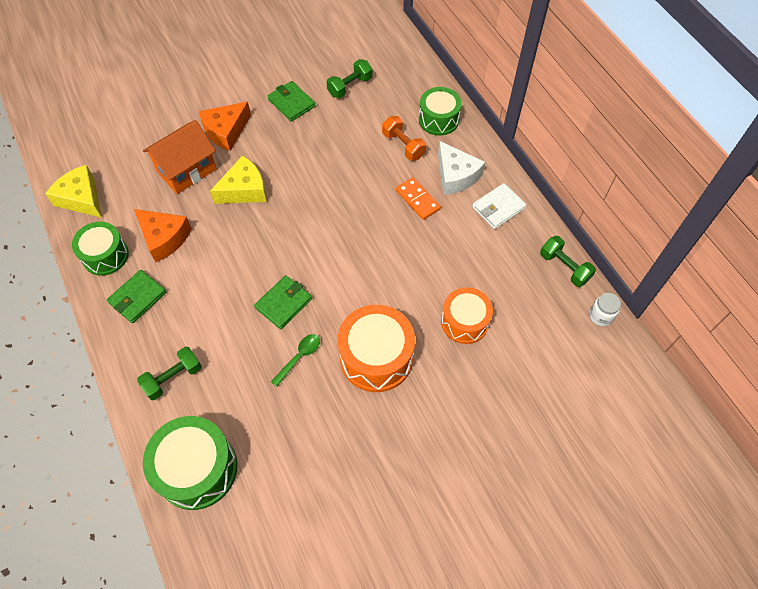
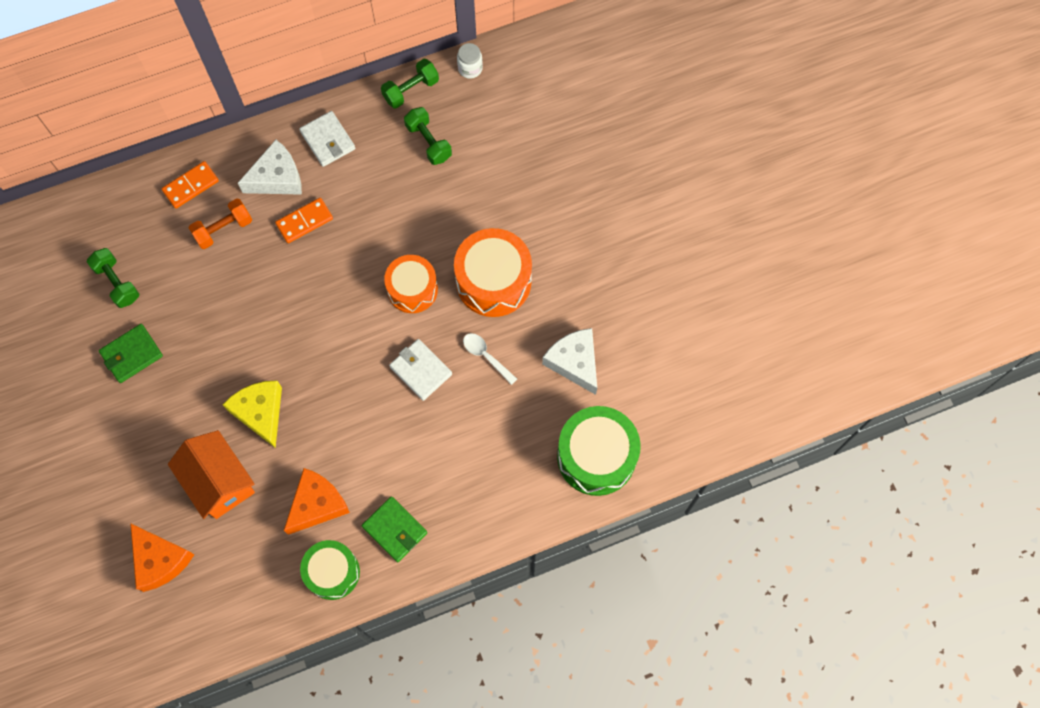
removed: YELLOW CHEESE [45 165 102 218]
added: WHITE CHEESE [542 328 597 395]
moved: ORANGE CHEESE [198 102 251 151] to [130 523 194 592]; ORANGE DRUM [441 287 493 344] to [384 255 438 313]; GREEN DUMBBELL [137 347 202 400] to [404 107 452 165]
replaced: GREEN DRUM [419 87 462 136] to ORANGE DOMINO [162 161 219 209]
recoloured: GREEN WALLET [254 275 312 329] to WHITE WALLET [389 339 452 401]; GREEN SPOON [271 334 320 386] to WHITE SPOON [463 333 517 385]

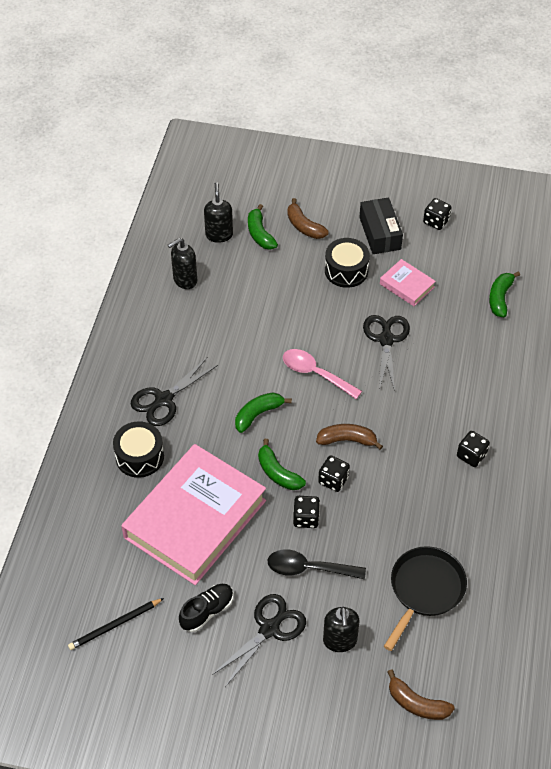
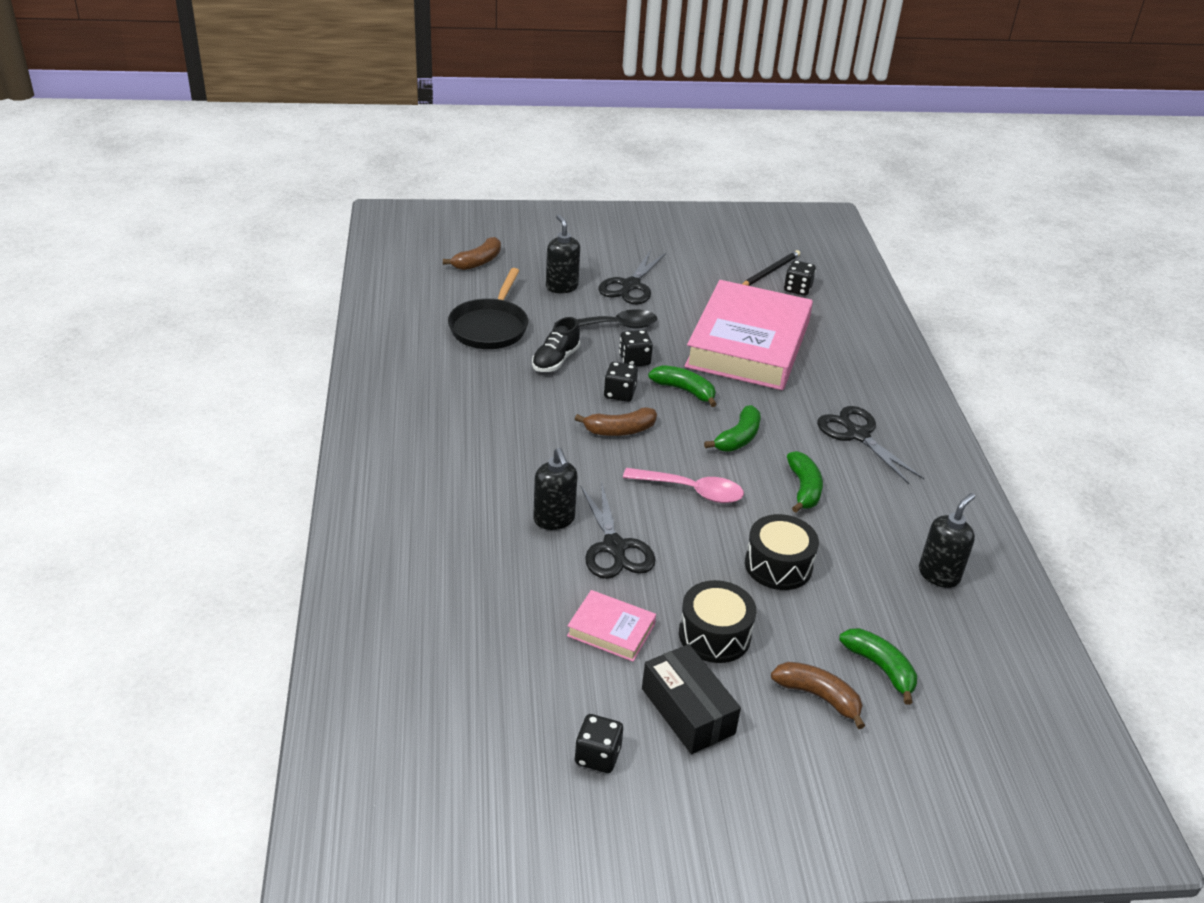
moved: BLACK SOAP DISPENSER [204 182 233 243] to [533 448 578 530]; GREEN BANANA [489 271 520 317] to [787 451 823 512]; BLACK DRUM [113 421 164 478] to [745 514 819 590]; BLACK DICE [457 431 490 467] to [784 260 816 296]; BLACK SHOE [179 584 234 632] to [532 317 580 372]
turned: BLACK SCISSORS [131 357 218 426] = [817 406 924 484] 60 degrees counterclockwise; BROWN BANANA [388 669 455 720] = [443 237 501 270] 120 degrees clockwise

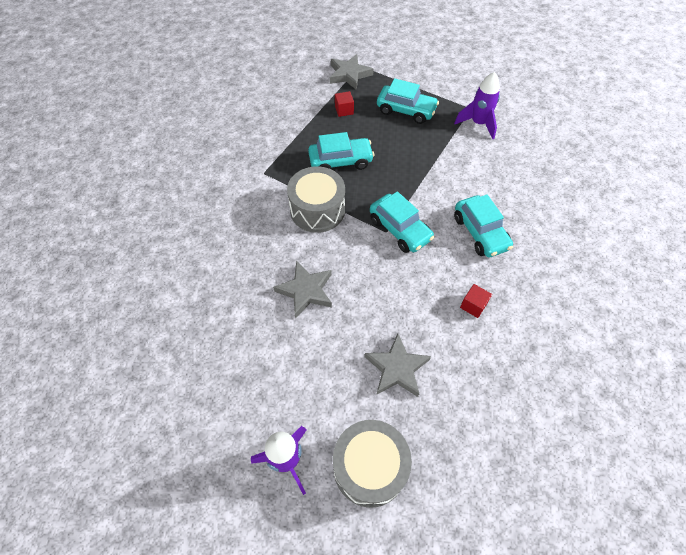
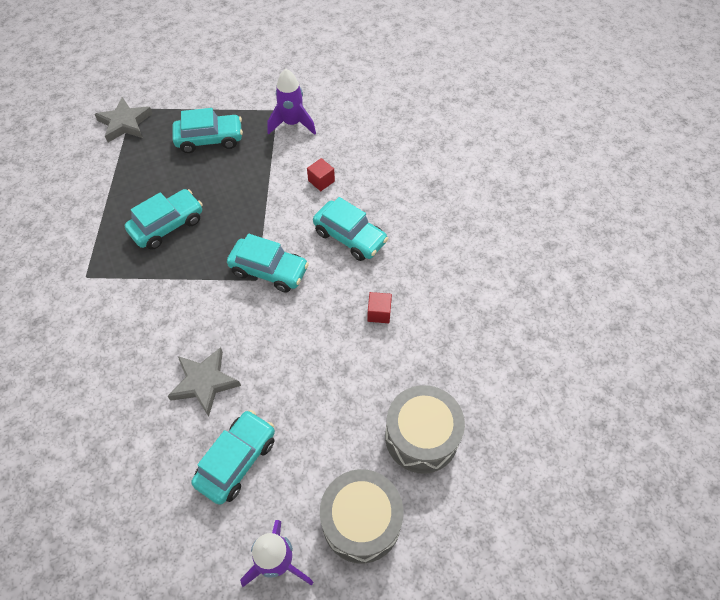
removed: GREY STAR [365 333 431 397]
added: TURQUOISE CAR [191 410 275 505]
moved: RED CUBE [335 91 354 117] to [307 158 335 191]; GREY DRUM [287 166 345 233] to [385 385 465 473]

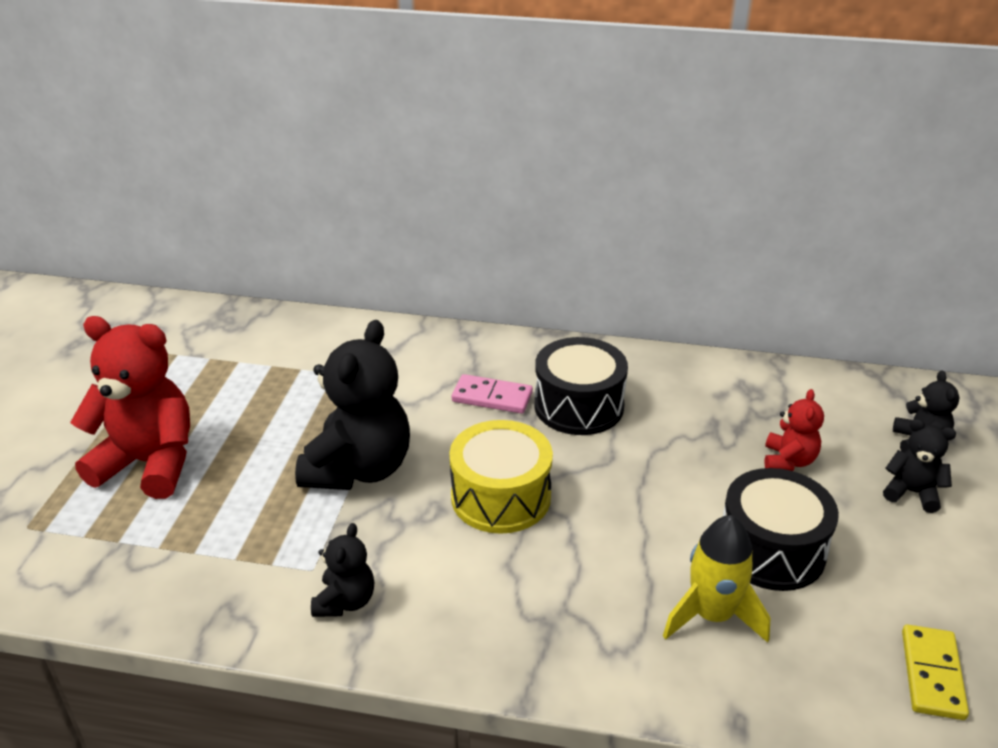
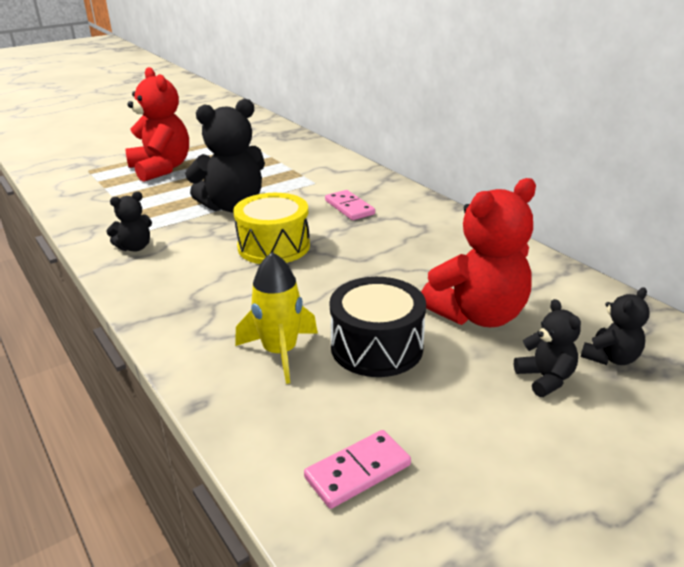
removed: BLACK DRUM [534 337 628 435]
recoloured: YELLOW DOMINO [902 624 969 720] to PINK DOMINO [304 430 411 509]
resized: RED TEDDY BEAR [764 389 824 471] = [421 178 536 327] x2.01

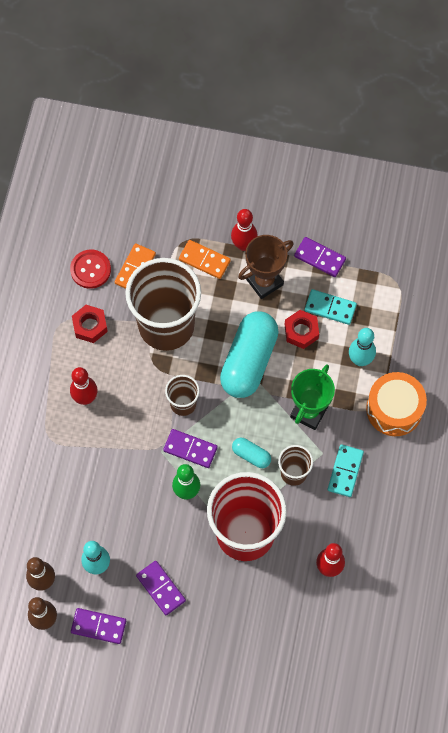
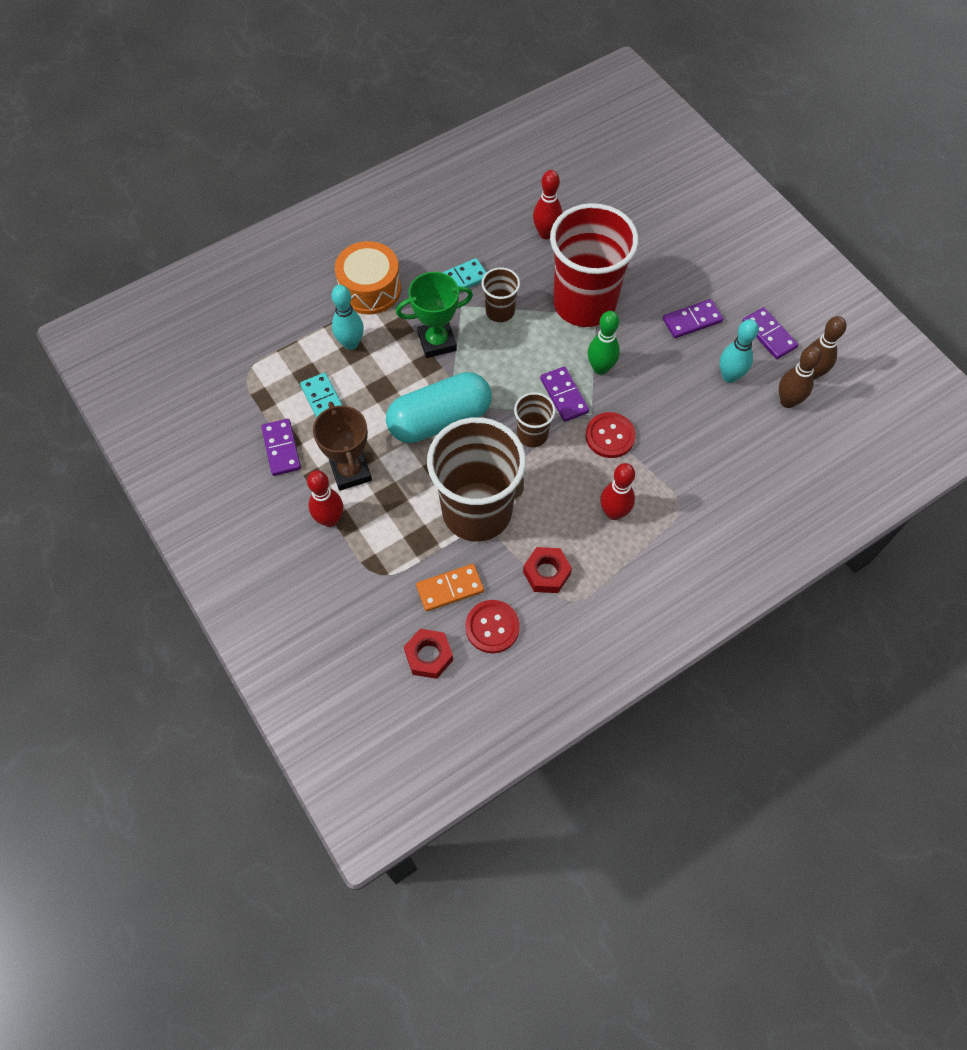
removed: ORANGE DOMINO [179 240 231 279]; TURQUOISE CAPSULE [232 438 271 468]
added: RED BUTTON [585 412 636 458]
moved: RED NUT [285 310 319 349] to [404 629 453 679]
turned: BROWN TROPHY [238 235 294 299] = [313 402 372 491] 60 degrees clockwise; PURPLE DOMINO [136 561 186 615] = [663 299 723 338] 60 degrees clockwise

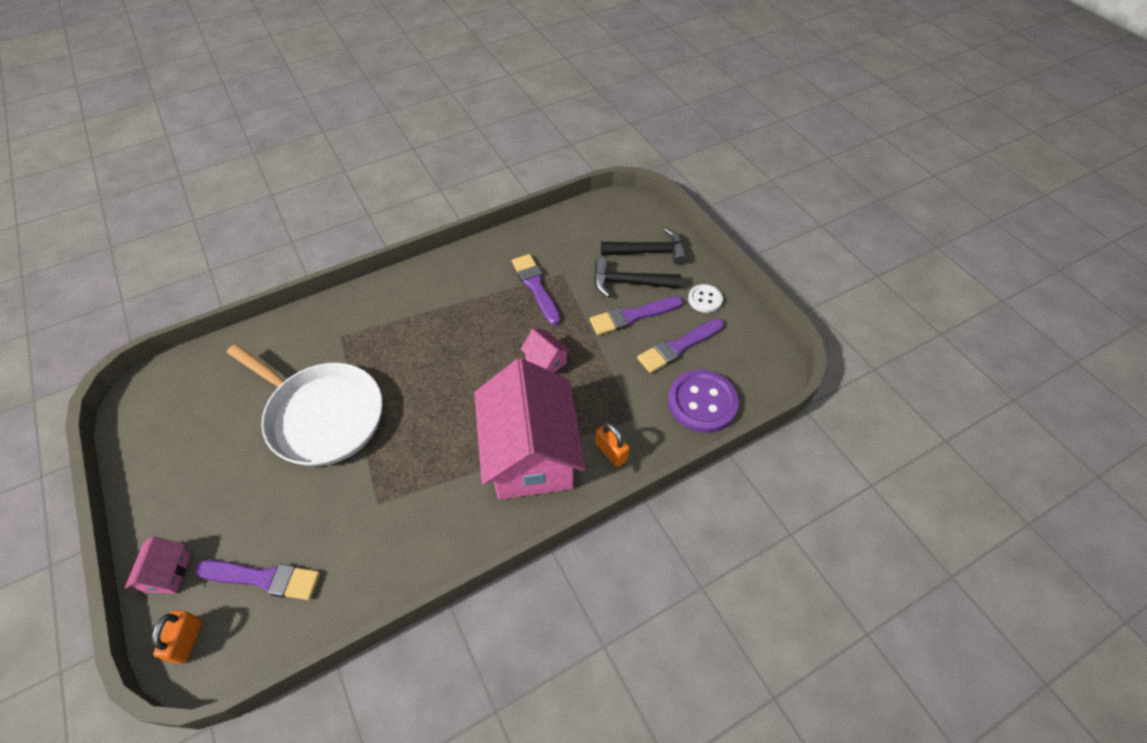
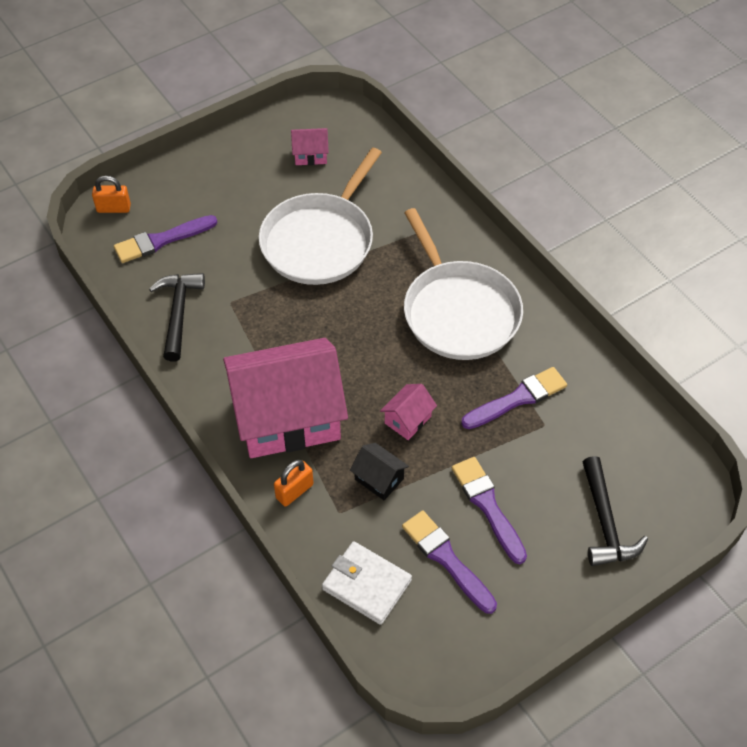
removed: WHITE BUTTON [688 284 723 313]
added: WHITE PAN [404 208 523 360]; BLACK HOUSE [350 443 409 500]
moved: BLACK HAMMER [594 257 681 298] to [149 273 205 361]; PINK HOUSE [125 536 191 593] to [291 128 329 165]
replaced: PURPLE BUTTON [668 370 739 433] to WHITE WALLET [322 541 412 625]
turned: PURPLE BRUSH [194 560 320 600] = [114 215 217 263] 60 degrees clockwise

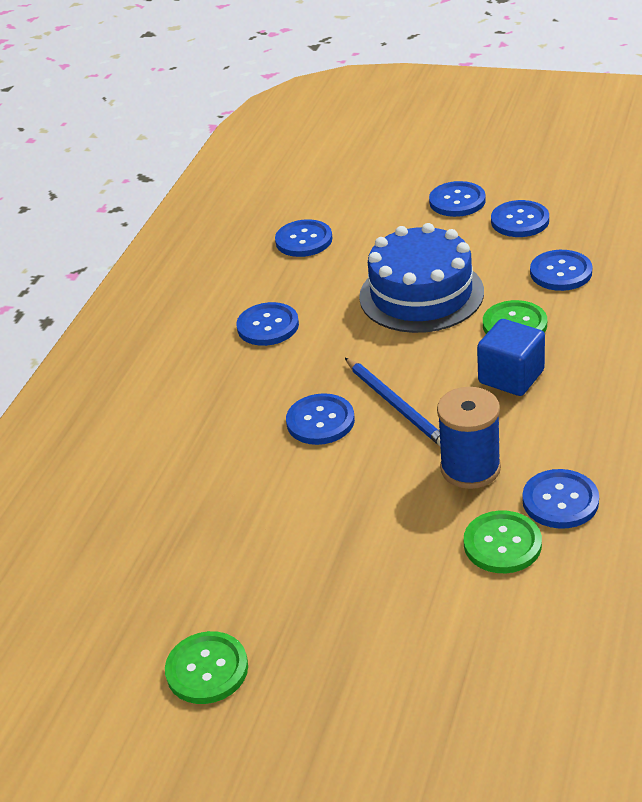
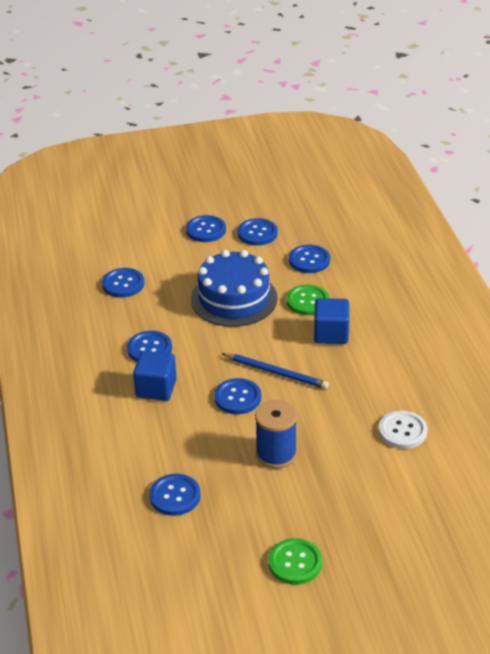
added: BLUE CUBE [133 351 177 401]
moved: BLUE SPOOL [437 387 501 489] to [255 400 297 469]; BLUE BUTTON [522 469 599 529] to [149 474 201 516]
recoloured: GREEN BUTTON [464 510 542 573] to WHITE BUTTON [378 411 428 449]

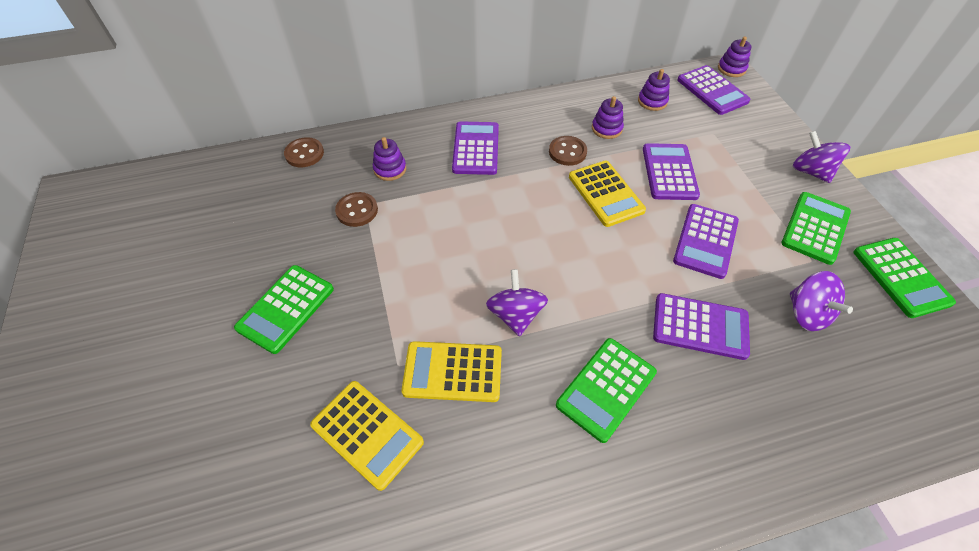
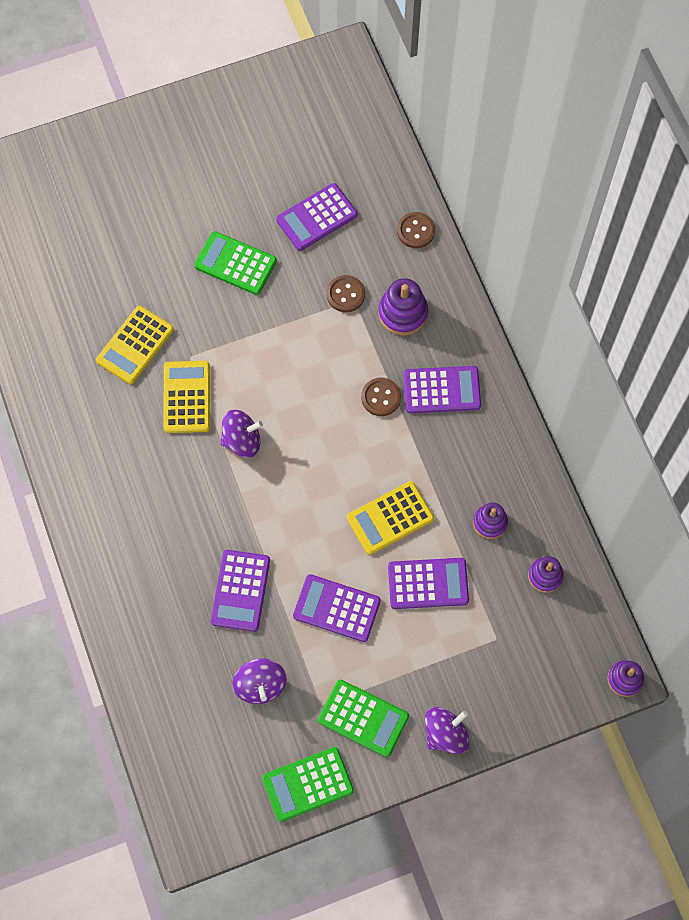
removed: GREEN CALCULATOR [556 338 657 443]
moved: PURPLE CALCULATOR [677 65 751 115] to [276 183 357 251]; BROWN BUTTON [549 136 587 166] to [361 377 401 416]
turned: PURPLE SPINNING TOP [790 271 853 331] = [232 659 287 704] 75 degrees counterclockwise
resized: PURPLE STACKING TOY [373 137 406 181] = [378 278 428 335] x1.51

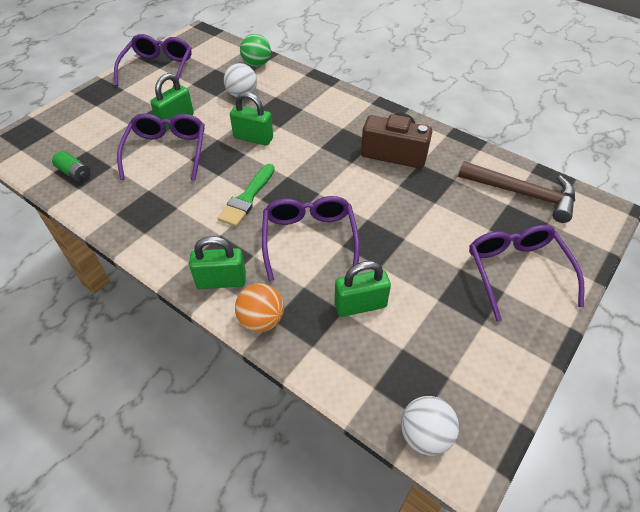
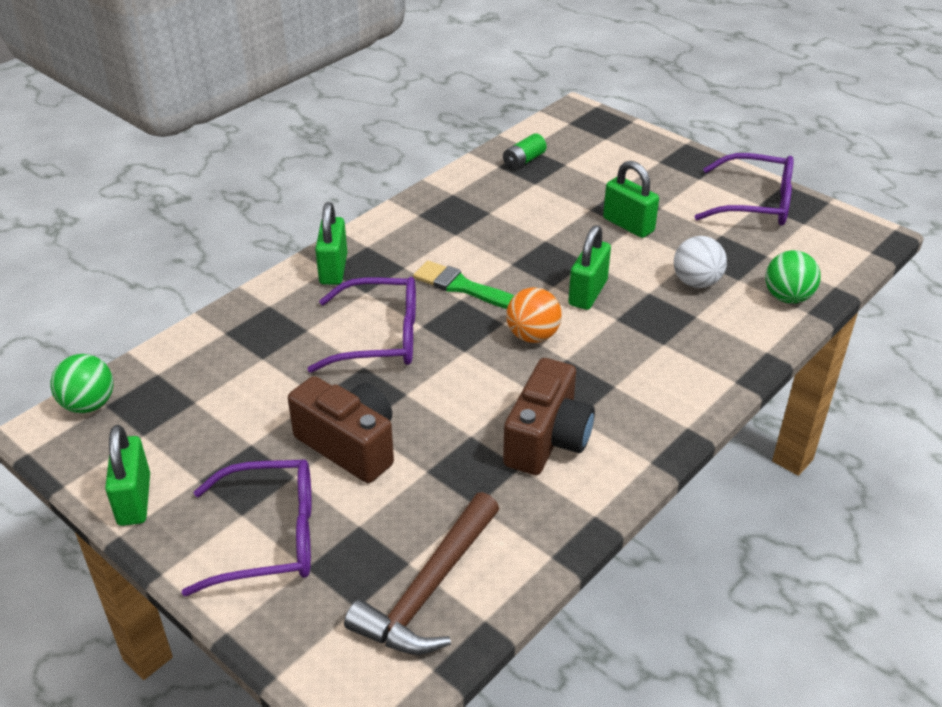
removed: PURPLE GLASSES [117 113 205 181]
added: BROWN CAMERA [288 376 394 483]
moved: GREEN PADLOCK [334 261 391 317] to [105 425 150 526]; ORANGE BALL [235 283 284 332] to [506 287 562 343]
recoloured: WHITE BALL [401 396 459 456] to GREEN BALL [50 354 113 413]

